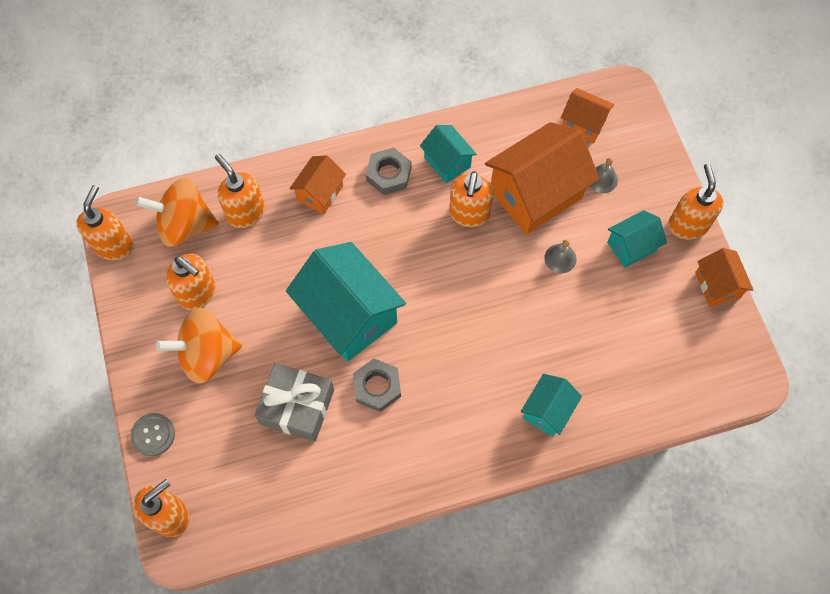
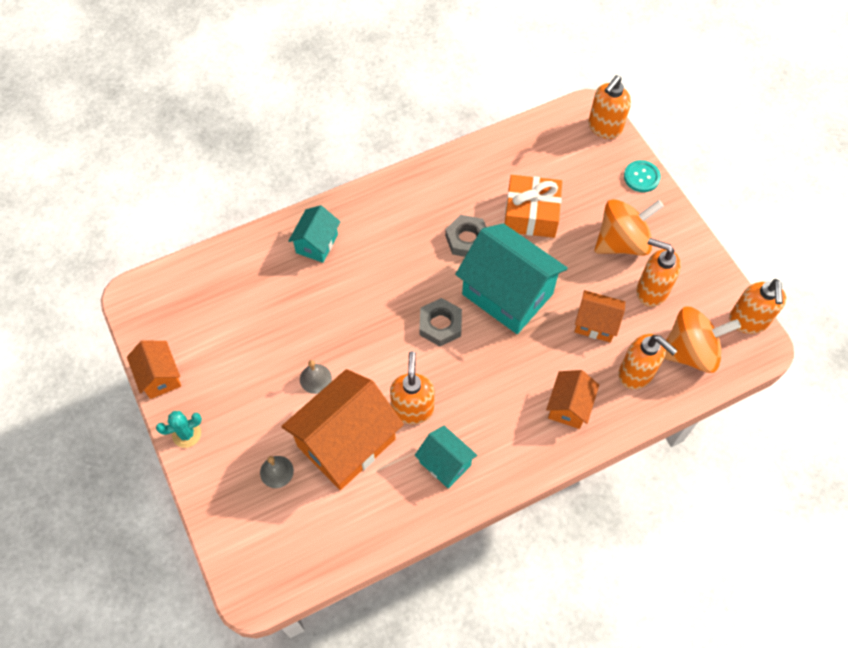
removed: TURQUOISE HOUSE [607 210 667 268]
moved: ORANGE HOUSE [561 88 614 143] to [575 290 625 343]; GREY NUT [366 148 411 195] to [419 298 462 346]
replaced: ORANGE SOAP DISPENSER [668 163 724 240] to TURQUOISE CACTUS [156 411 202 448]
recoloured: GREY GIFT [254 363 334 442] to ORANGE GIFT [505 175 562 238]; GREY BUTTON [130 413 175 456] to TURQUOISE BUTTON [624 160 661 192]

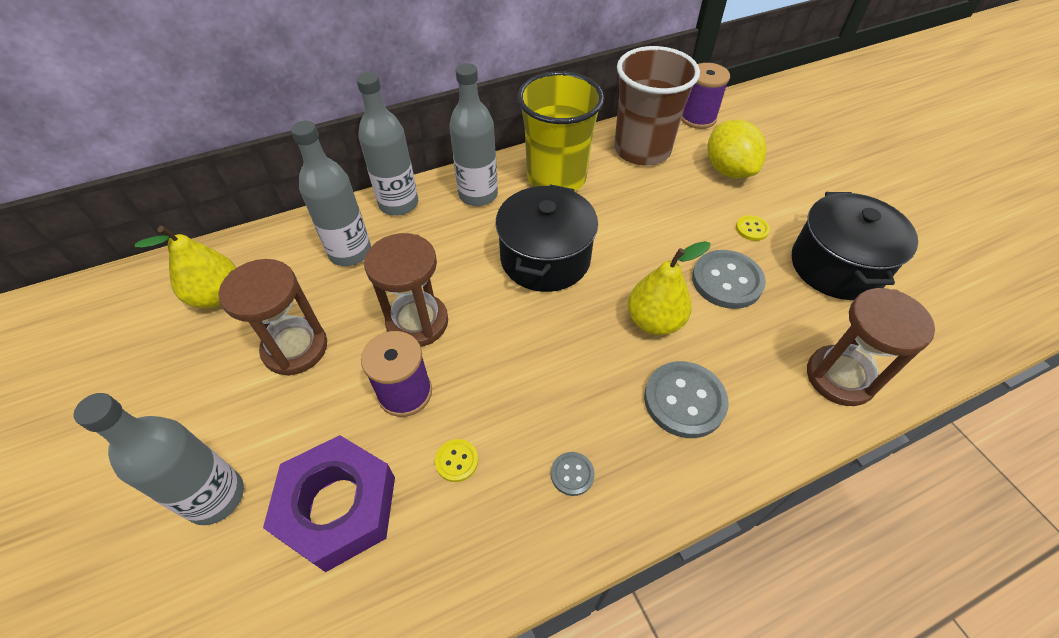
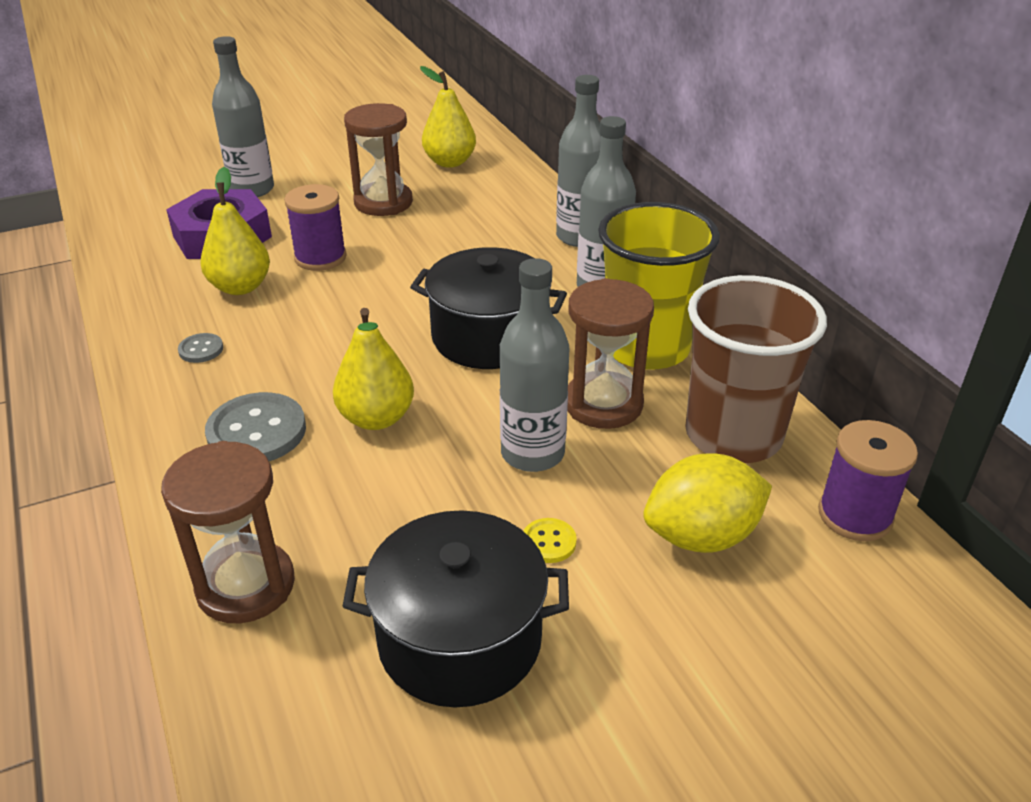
removed: GREY BUTTON [692 250 766 309]
moved: GREY BOTTLE [291 121 371 266] to [500 258 570 472]; BROWN HOURGLASS [364 233 448 347] to [567 278 654 429]
replaced: YELLOW BUTTON [435 439 478 482] to YELLOW PEAR [200 167 270 295]

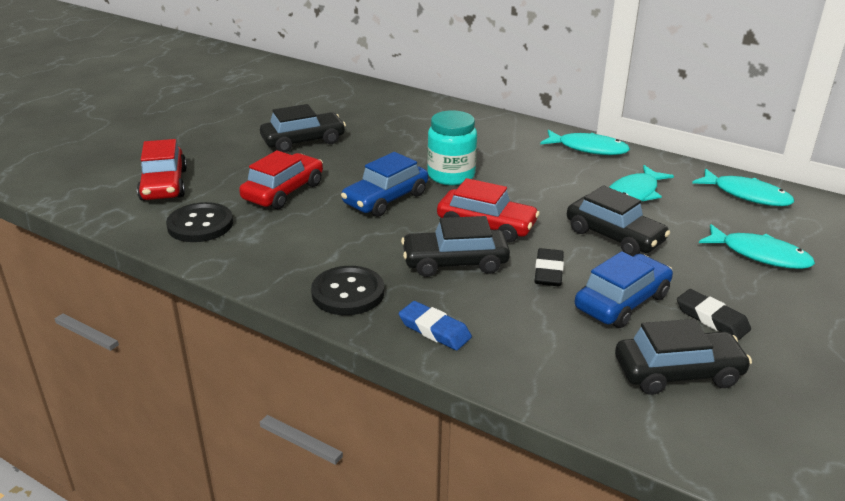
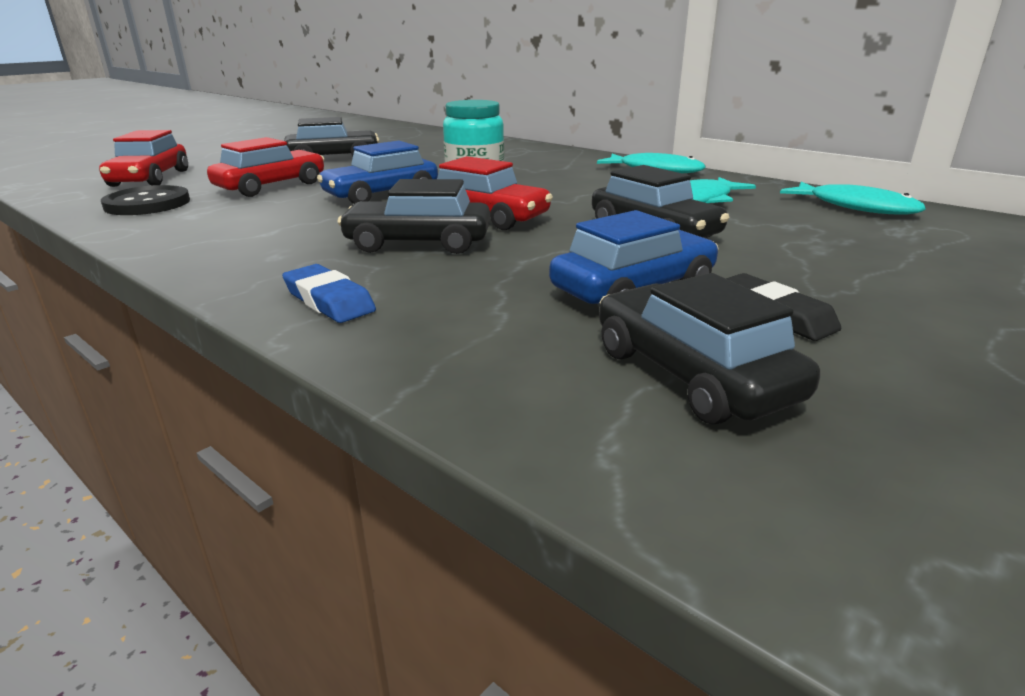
removed: TURQUOISE FISH [699 224 815 269]; BLACK ERASER [534 248 564 286]; BLACK BUTTON [311 266 384 315]
turned: BLACK CAR [615 319 752 395] = [599 273 820 424] 120 degrees counterclockwise

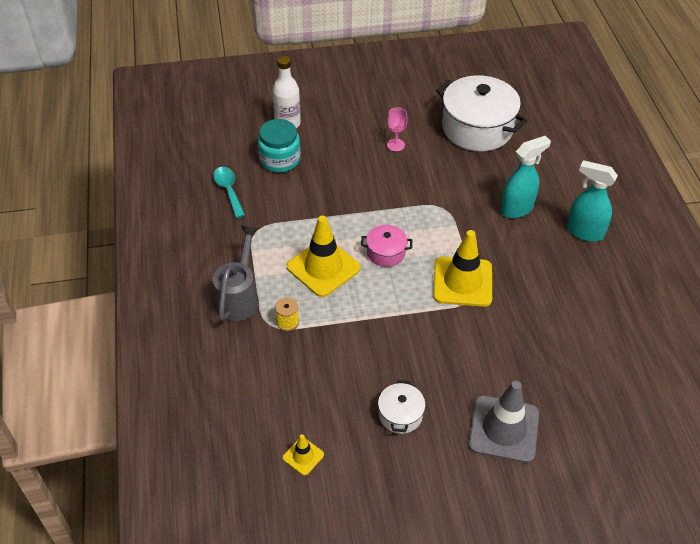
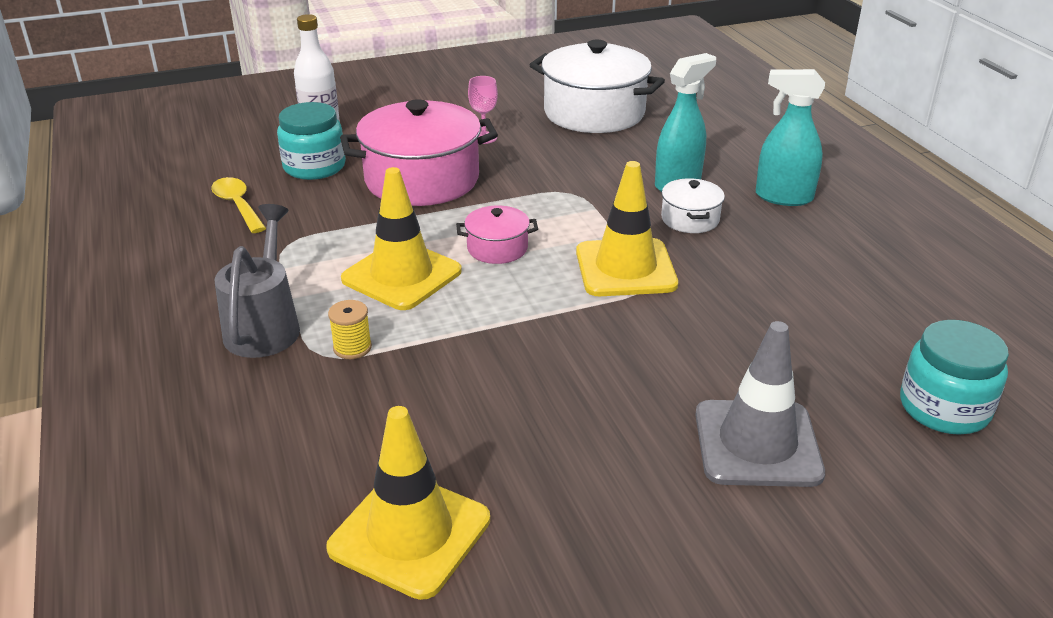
added: PINK POT [340 99 498 206]; TURQUOISE JAR [900 320 1009 435]
moved: WHITE POT [378 380 426 434] to [661 178 725 233]
recoloured: TURQUOISE SPOON [213 167 245 218] to YELLOW SPOON [211 177 266 233]
resized: YELLOW TRAFFIC CONE [283 434 324 475] = [326 406 490 600] x2.08

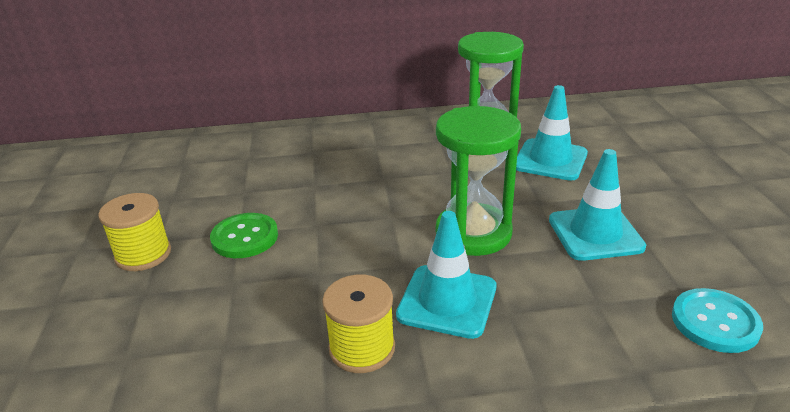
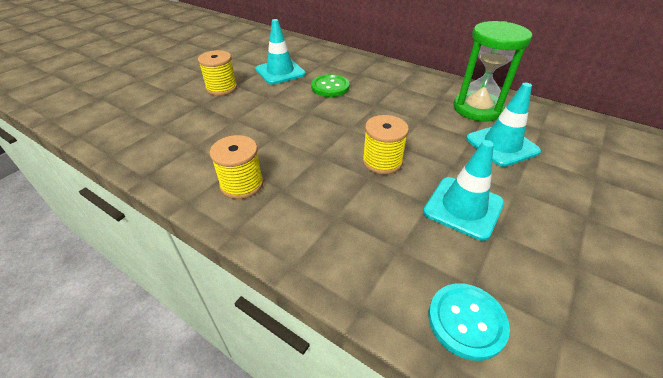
moved: TURQUOISE TRAFFIC CONE [396 211 496 339] to [255 19 306 84]; GREEN BUTTON [210 213 278 258] to [311 74 350 97]
replaced: GREEN HOURGLASS [436 106 521 256] to YELLOW SPOOL [363 115 409 174]

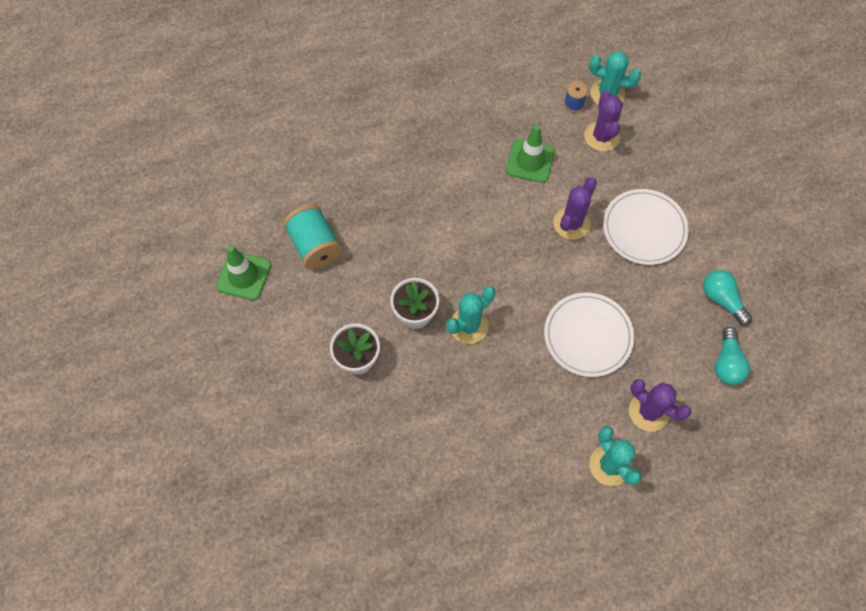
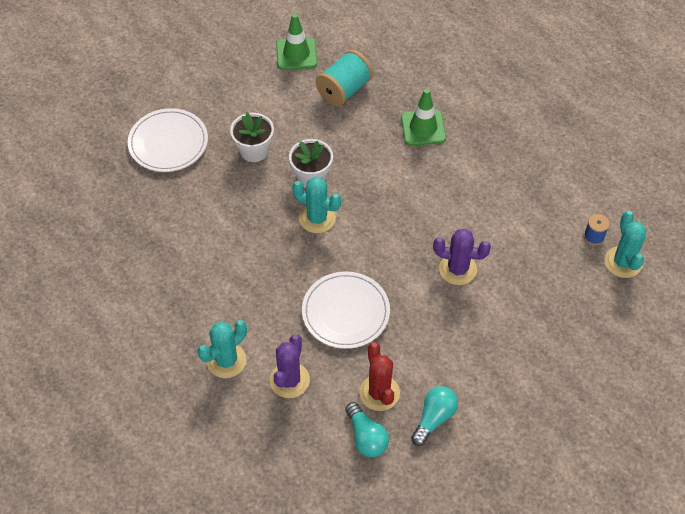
removed: PURPLE CACTUS [584 91 623 151]
added: RED CACTUS [359 342 400 411]
moved: GREEN TRAFFIC CONE [506 125 555 183] to [401 89 446 146]; WHITE PLATE [603 189 689 265] to [128 108 208 172]
turned: TURQUOISE LIGHT BULB [715 327 750 385] = [345 402 389 457] 105 degrees counterclockwise

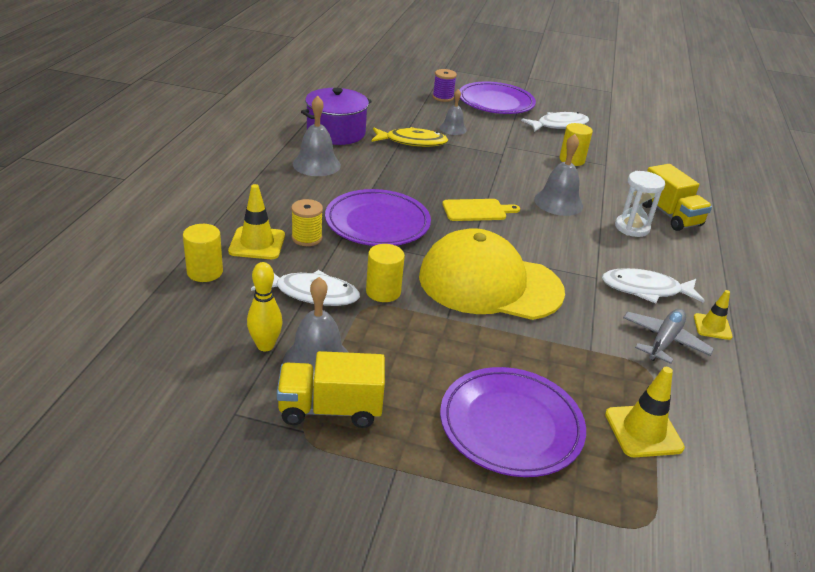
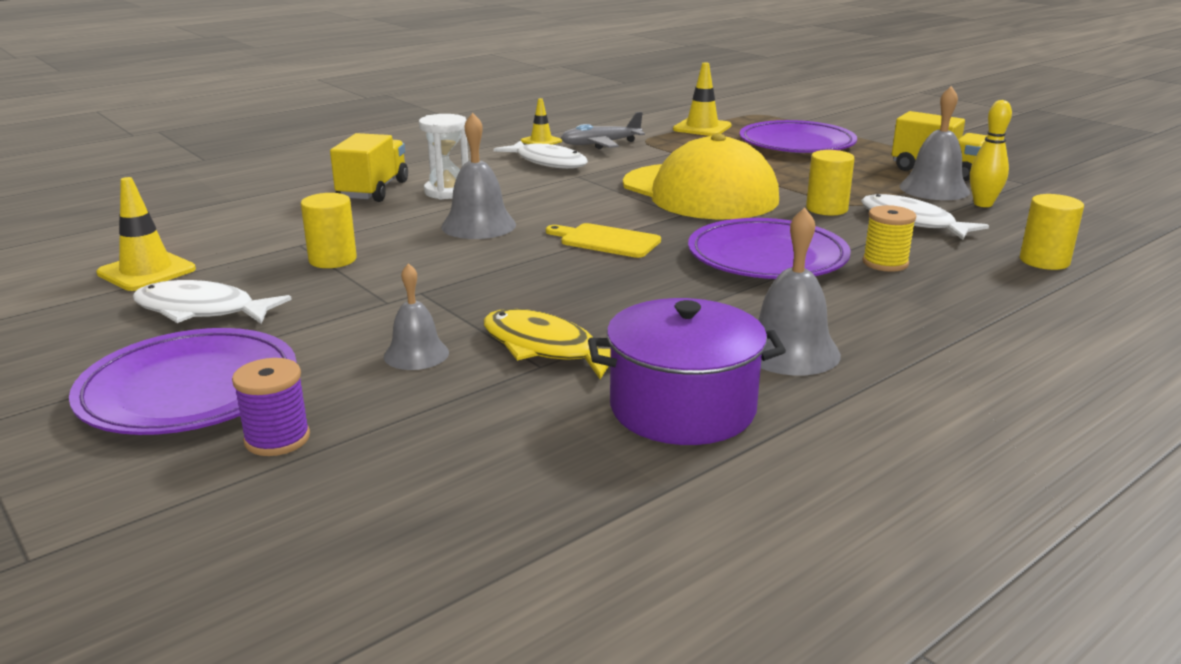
moved: YELLOW TRAFFIC CONE [228 184 285 259] to [96 177 196 291]

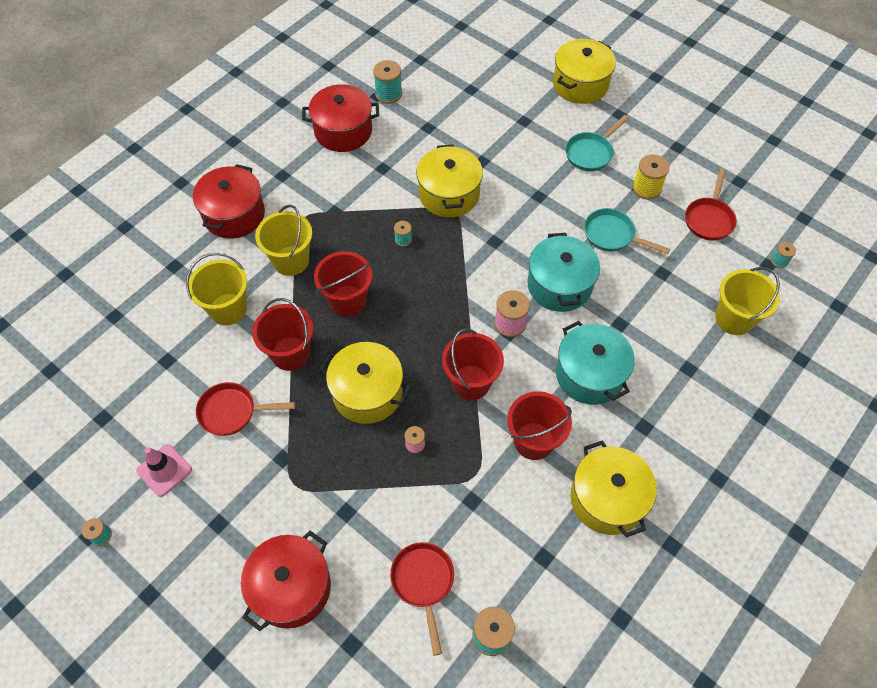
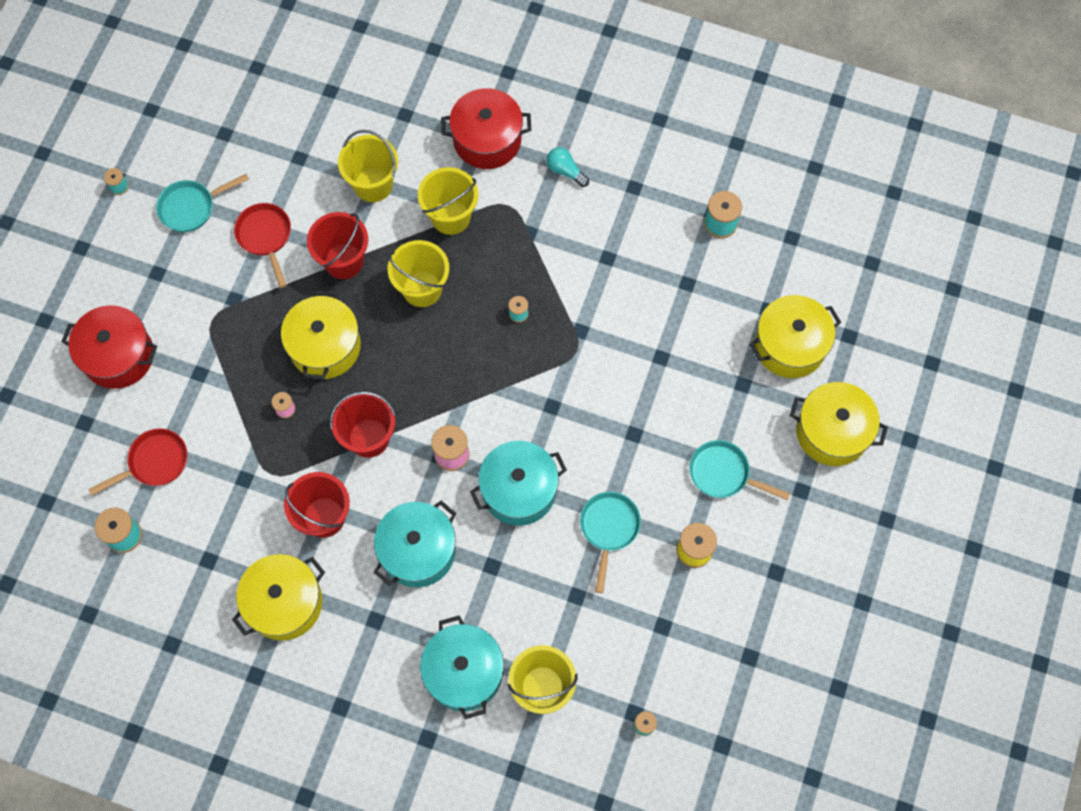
removed: RED POT [302 84 379 152]; RED PAN [685 169 737 241]
added: TURQUOISE LIGHT BULB [546 147 589 187]; TURQUOISE POT [420 615 504 719]
moved: YELLOW POT [416 144 483 217] to [749 295 841 378]
replaced: PINK TRAFFIC CONE [136 444 192 497] to TURQUOISE PAN [156 174 249 232]
recoloured: RED BUCKET [314 251 372 317] to YELLOW BUCKET [388 240 449 307]

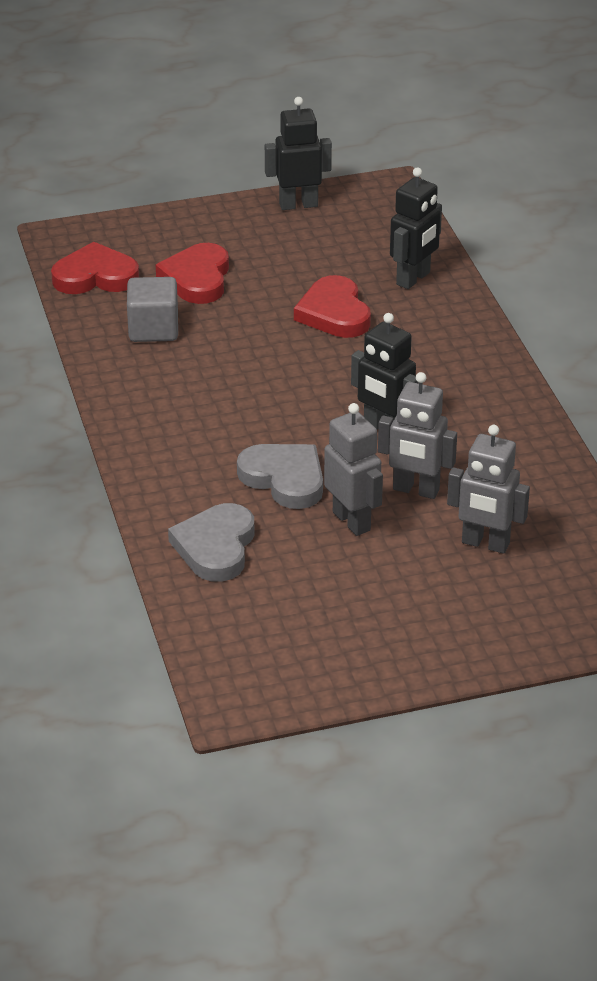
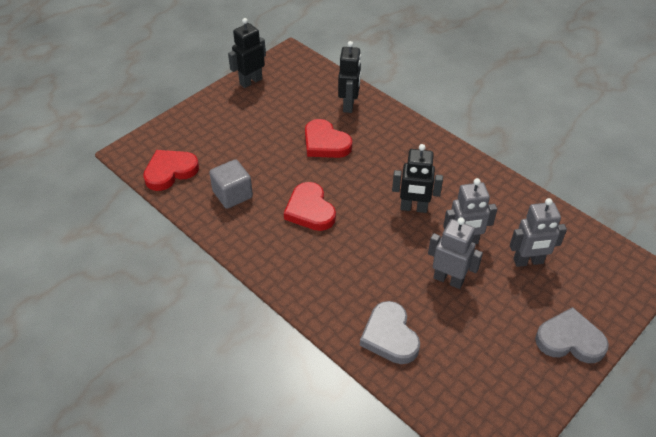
moved: RED HEART [156 243 229 304] to [284 182 336 231]; GREY HEART [237 444 323 509] to [535 307 609 363]

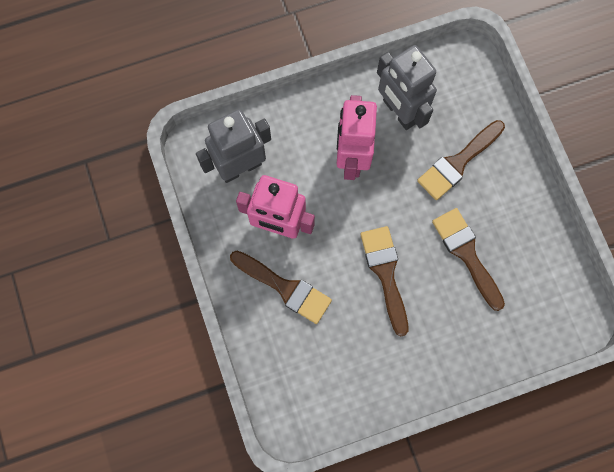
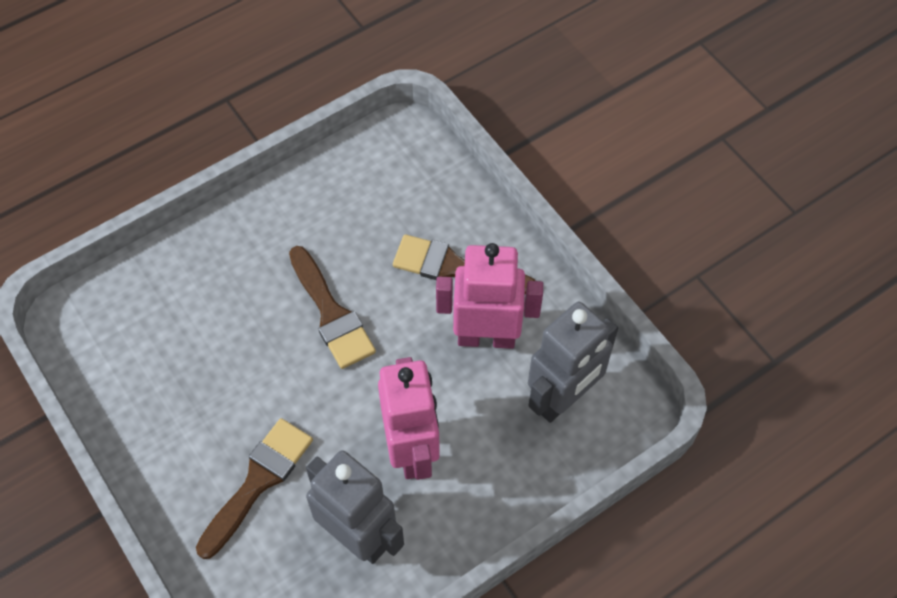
removed: BROWN BRUSH [432 208 505 311]

